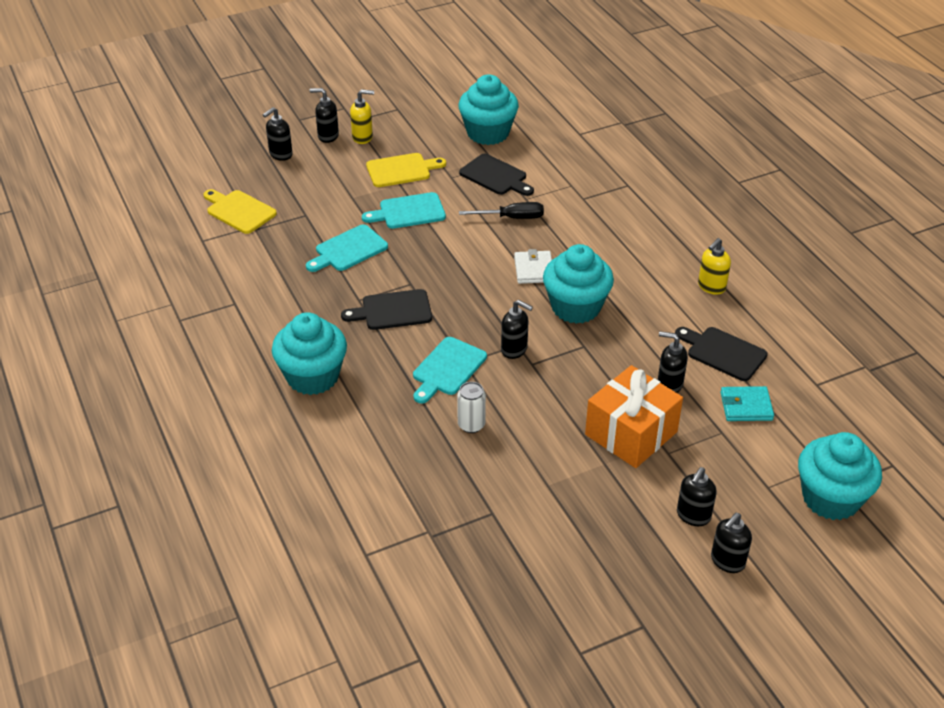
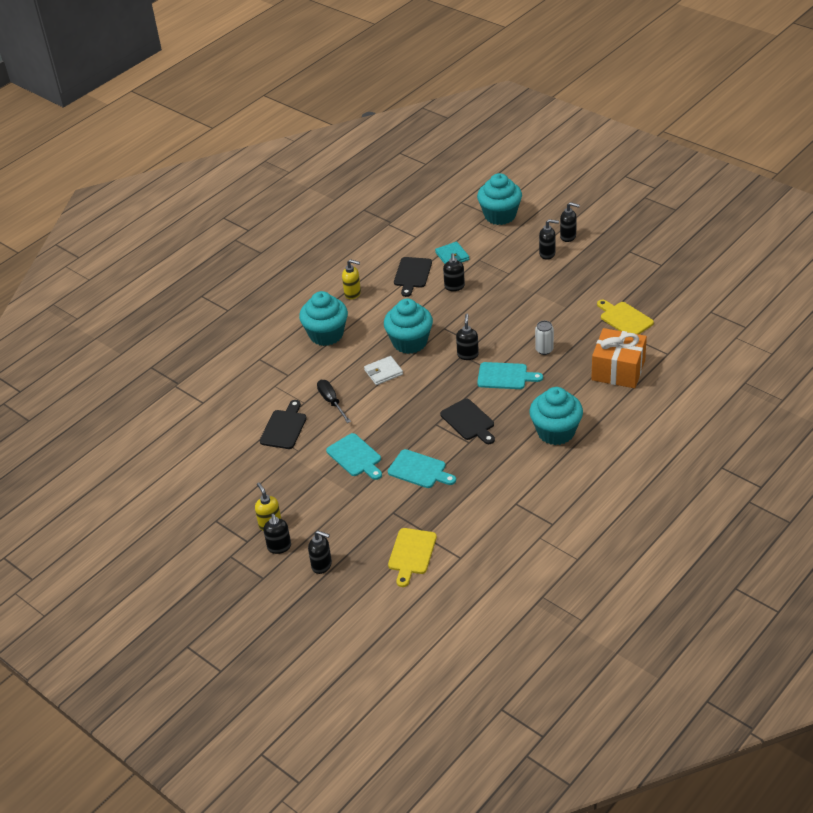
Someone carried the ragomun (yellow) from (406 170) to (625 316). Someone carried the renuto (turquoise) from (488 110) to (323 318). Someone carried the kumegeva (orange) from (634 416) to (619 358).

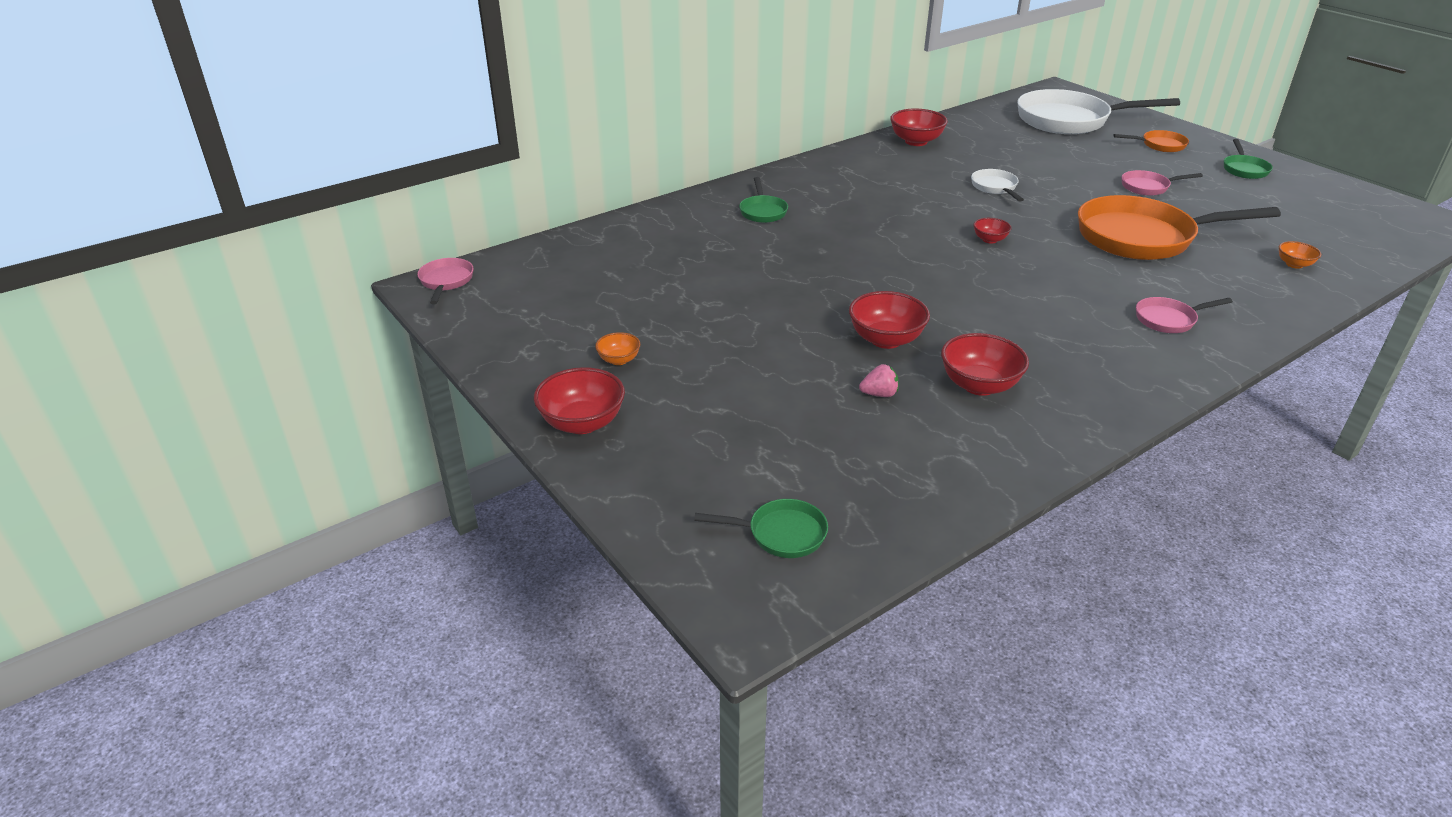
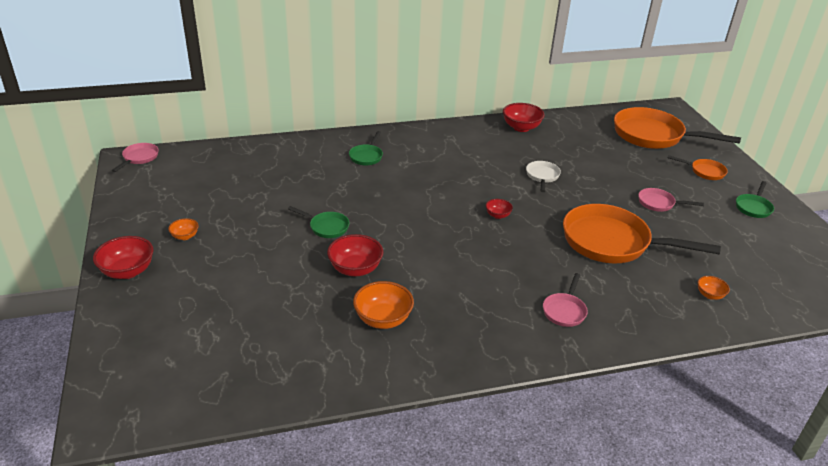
Someone took away the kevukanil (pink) at (879 380). Someone carried the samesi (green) from (761 528) to (318 222). Someone repainted the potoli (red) at (985 364), which became the potoli (orange) at (383 305). Someone repainted the samesi (white) at (1098 111), which became the samesi (orange) at (677 128). Someone rotated the samesi (pink) at (1184 315) by 75 degrees counterclockwise.

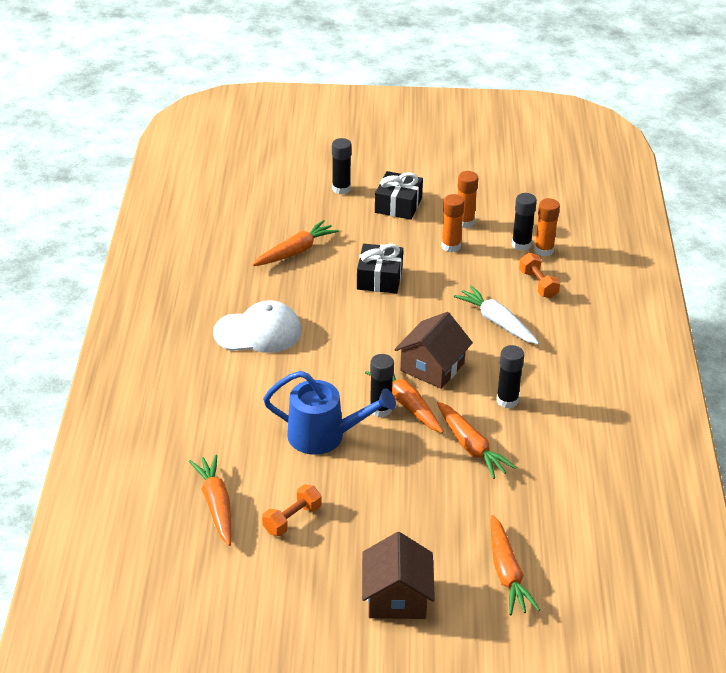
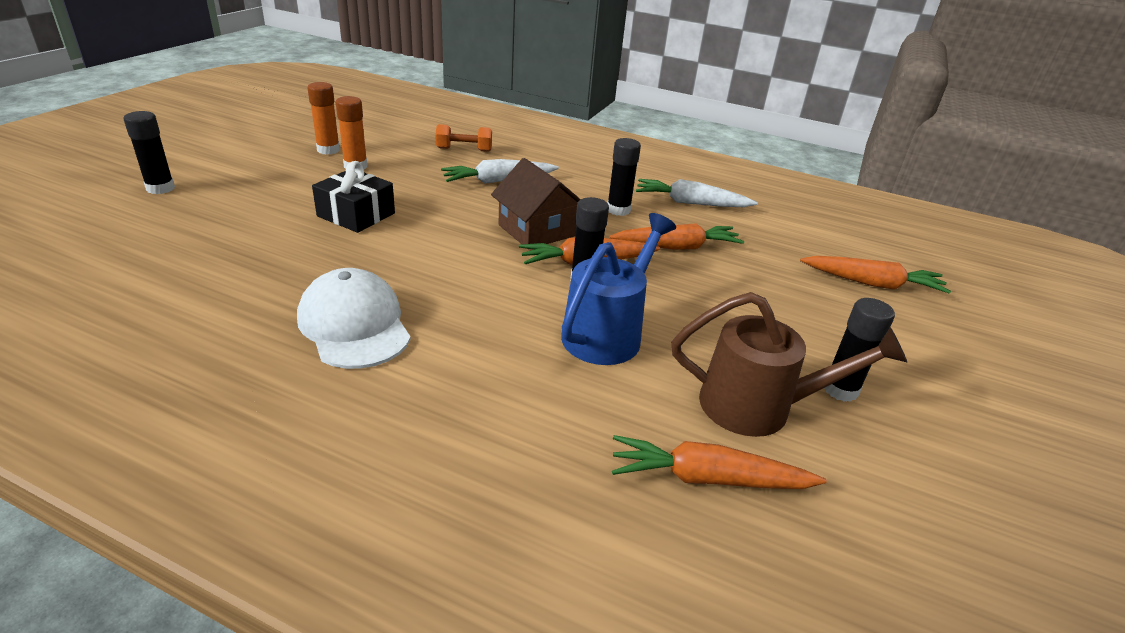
Someone took away the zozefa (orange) at (296 243). Someone took away the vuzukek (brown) at (398 575). Someone took away the kumegeva (black) at (399 195). Someone took away the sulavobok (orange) at (547 227). Someone put down the zozefa (white) at (697 193). Someone carried the sulavobok (black) from (524 222) to (859 350). Someone swapped the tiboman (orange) at (292 510) for the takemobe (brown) at (789 364). Someone rotated the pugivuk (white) at (257 326) by 45 degrees counterclockwise.

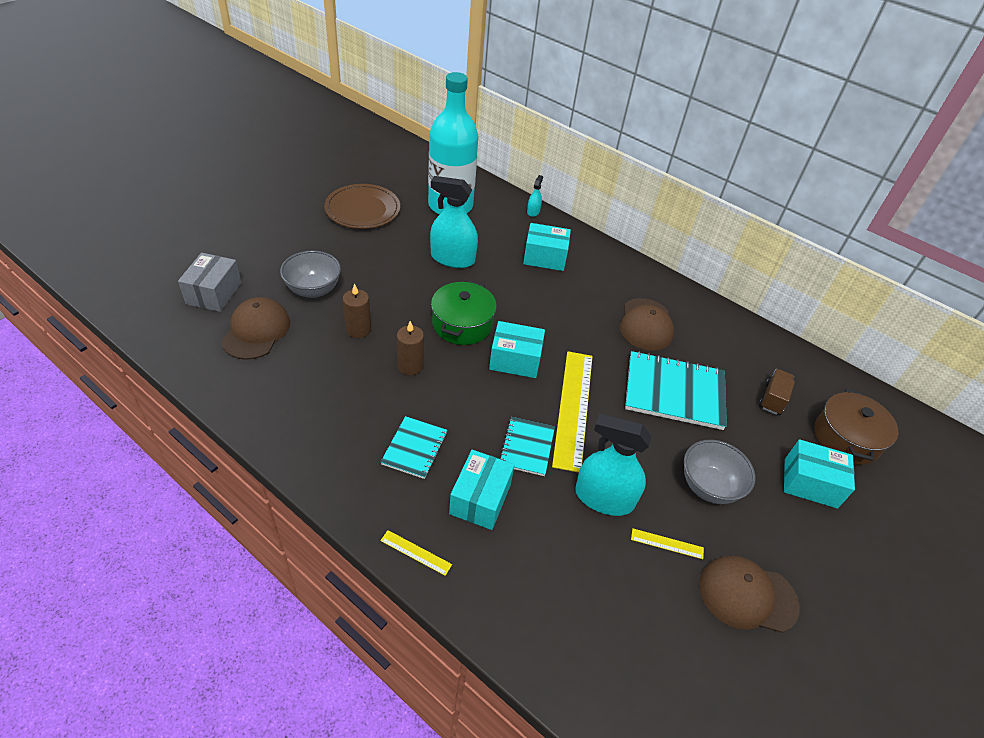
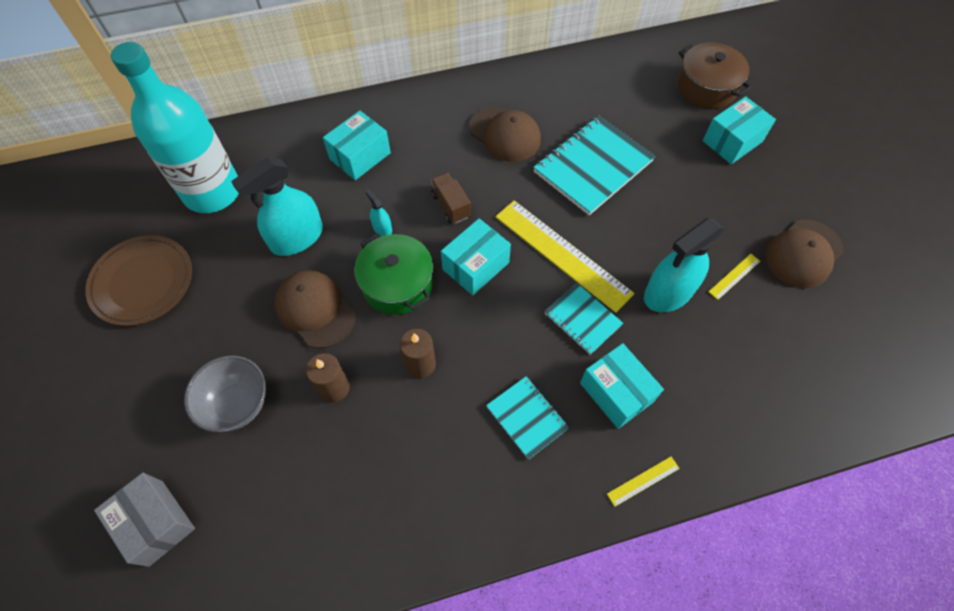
Someone took away the potoli (grey) at (720 472). Someone carried the pugivuk (brown) from (255 328) to (315 309). Someone carried the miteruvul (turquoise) from (535 196) to (378 212). Someone carried the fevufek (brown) from (777 392) to (450 198).

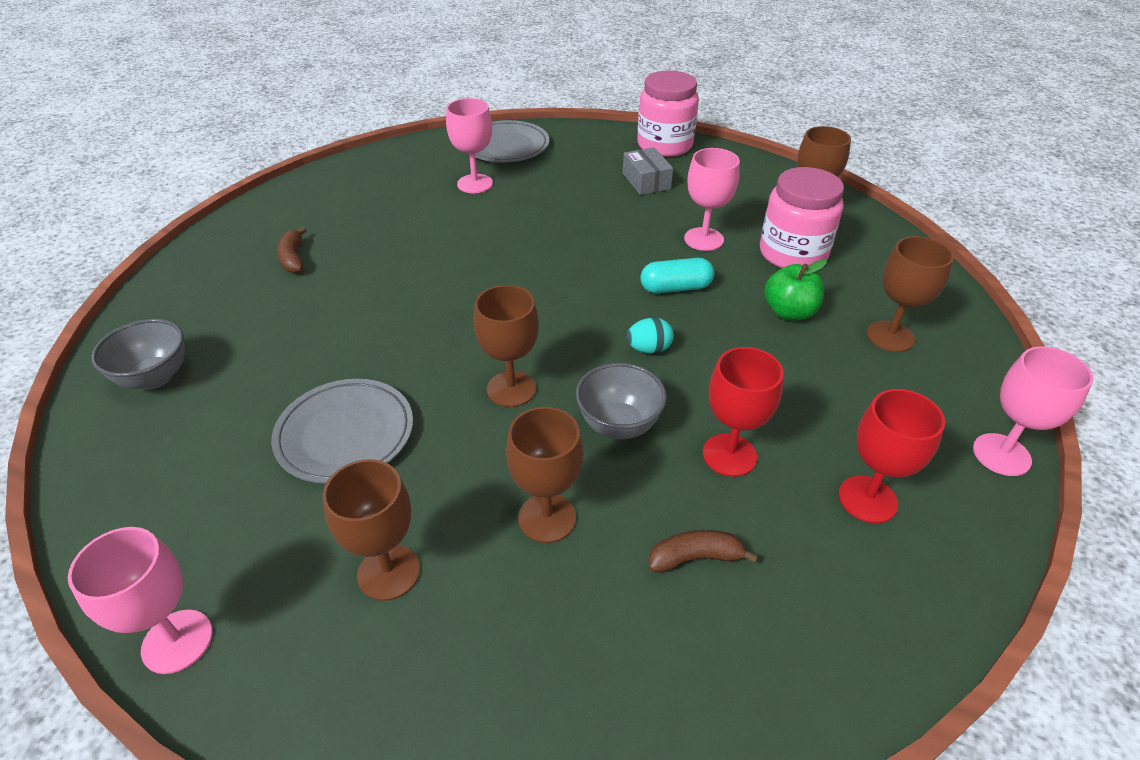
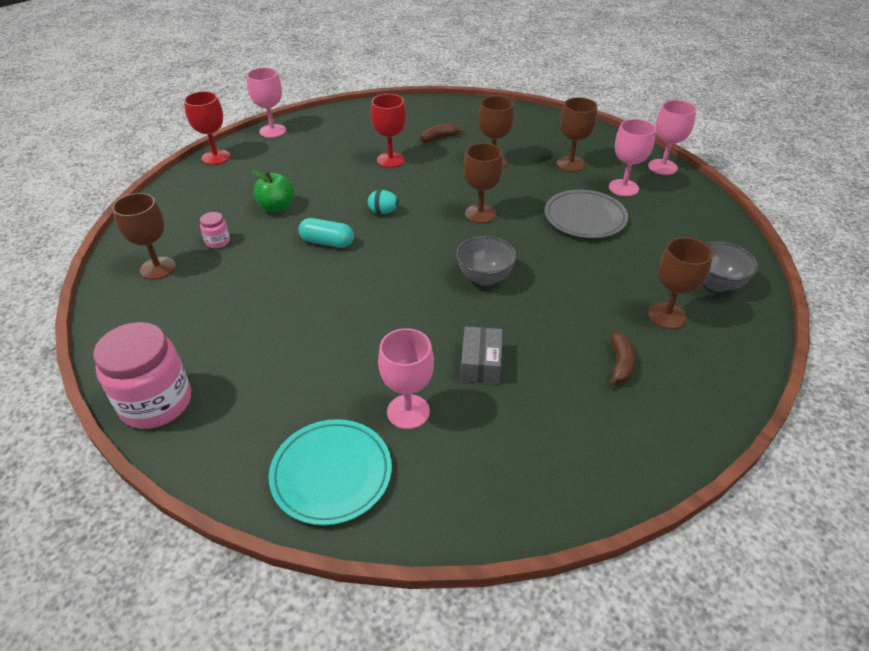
Someone carried the potoli (grey) from (621 401) to (486 261). Someone carried the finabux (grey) from (648 171) to (481 355). Someone carried the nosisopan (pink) from (712 199) to (632 157). Someone carried the nosisopan (red) from (892 456) to (207 128). Someone carried the nosisopan (brown) from (910 294) to (680 283). Someone repainted the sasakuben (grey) at (512 141), which became the sasakuben (turquoise) at (330 472). Someone rotated the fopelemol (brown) at (703 551) by 135 degrees clockwise. Someone scaled the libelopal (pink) at (802 217) by 0.44.

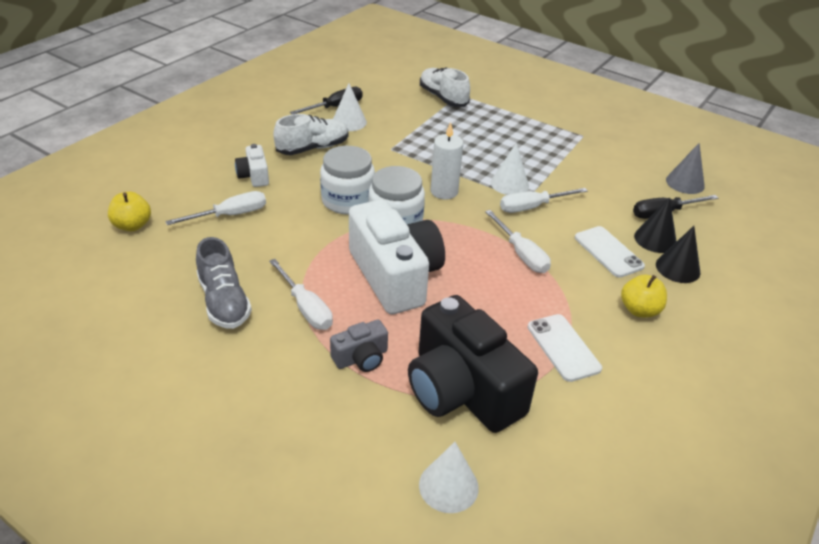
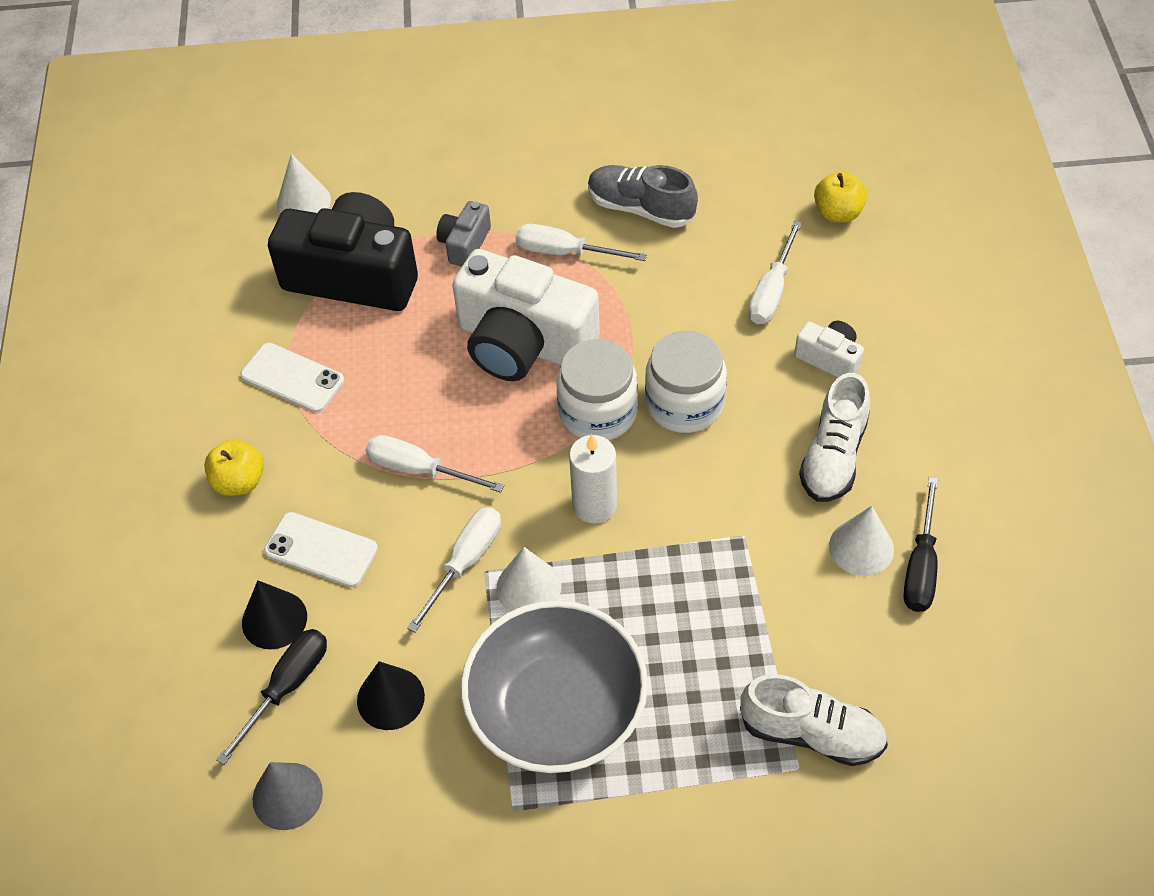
Someone put down the potoli (grey) at (554 686). Someone carried the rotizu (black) from (678 254) to (391 695).

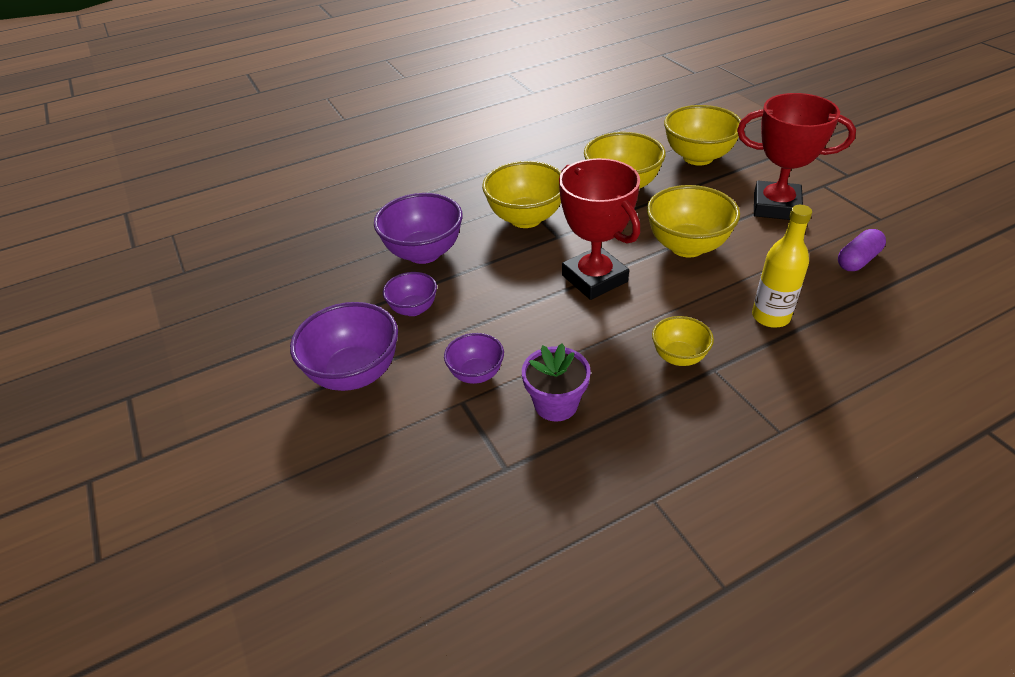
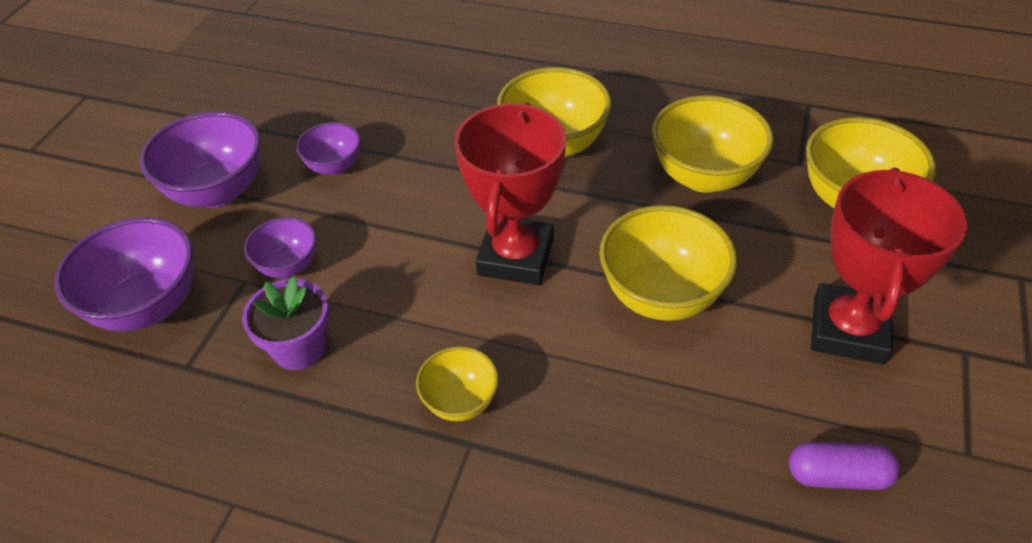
Someone took away the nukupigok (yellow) at (782 266). Someone carried the potoli (purple) from (418 228) to (123 274). Someone rotated the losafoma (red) at (796 156) by 45 degrees clockwise.

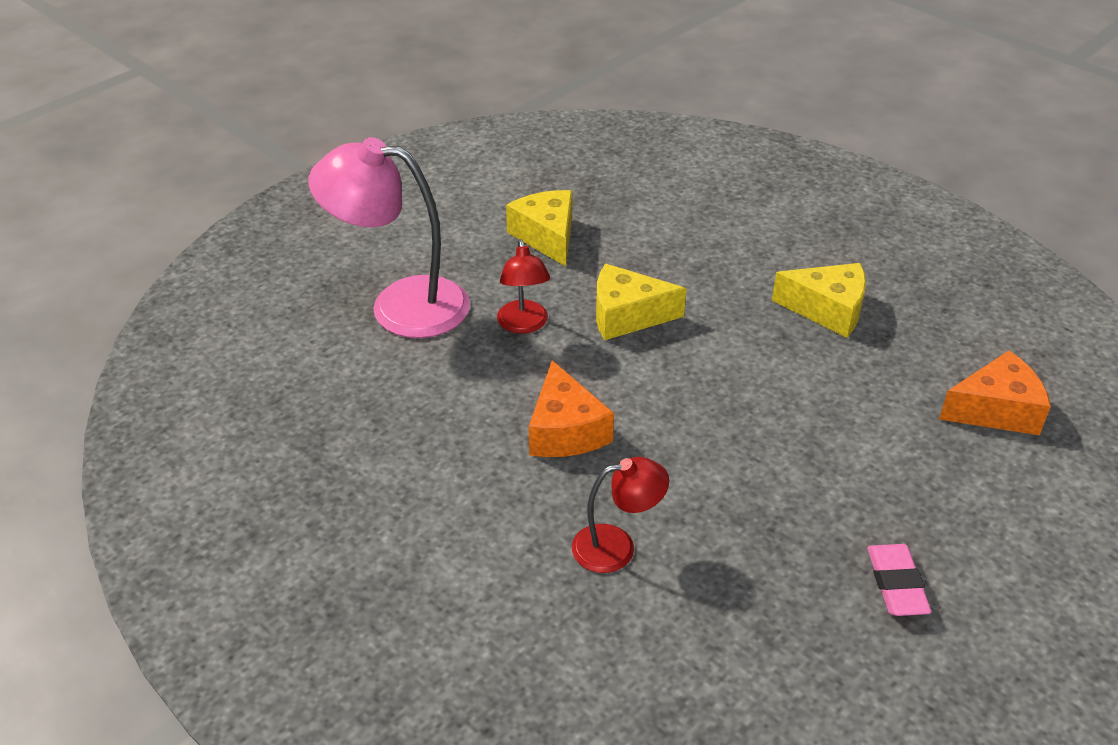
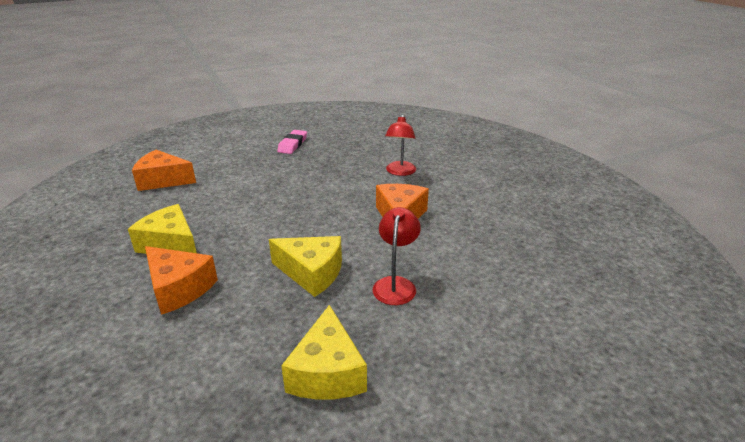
Someone took away the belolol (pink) at (389 237). Someone put down the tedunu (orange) at (181 280). Someone rotated the belolol (red) at (620 515) by 90 degrees counterclockwise.

